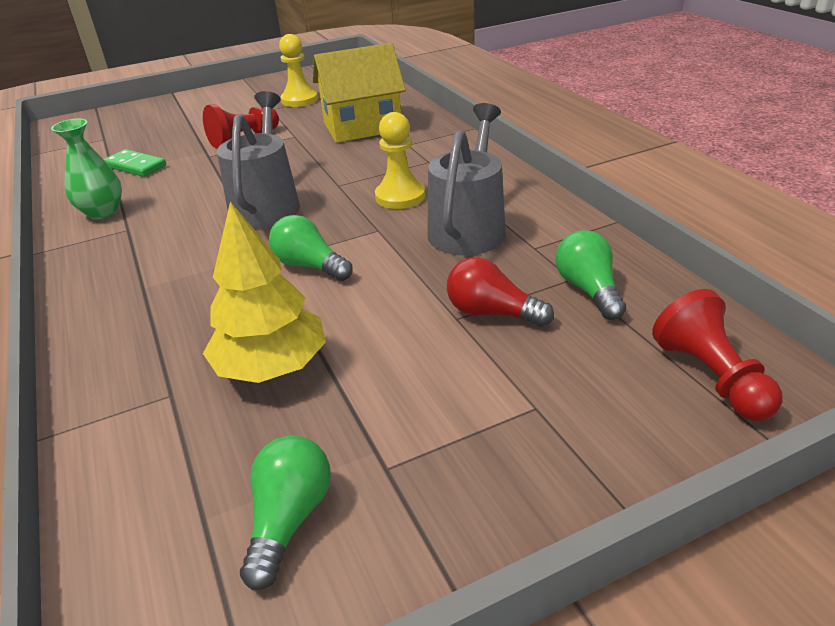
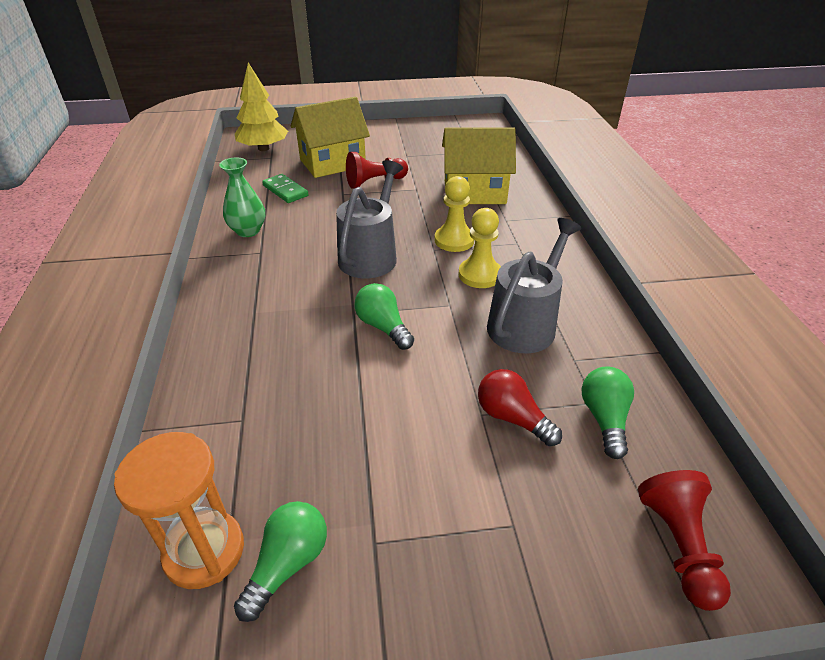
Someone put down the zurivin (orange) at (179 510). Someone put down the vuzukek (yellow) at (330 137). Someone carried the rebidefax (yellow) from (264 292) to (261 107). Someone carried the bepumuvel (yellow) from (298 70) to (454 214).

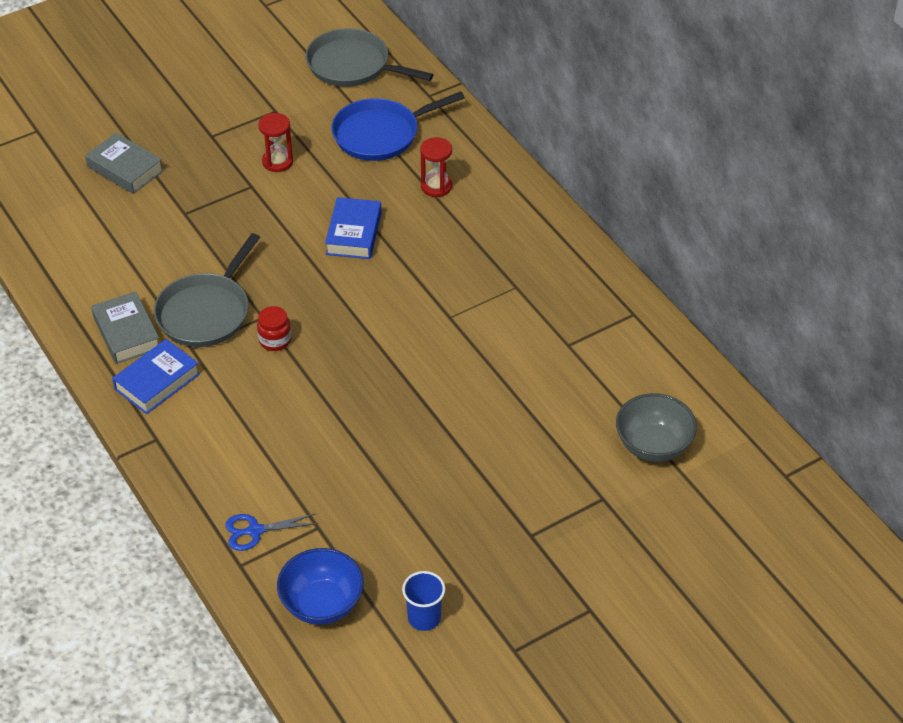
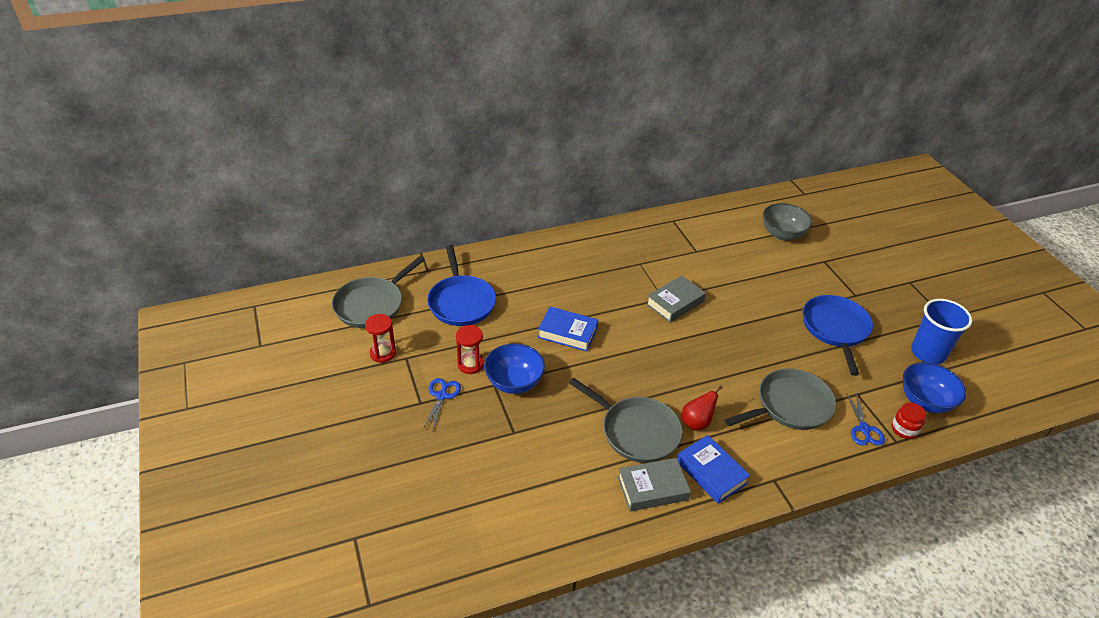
Someone put down the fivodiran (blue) at (442 404). Someone put down the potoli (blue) at (514 368). Someone put down the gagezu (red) at (702 407). Someone put down the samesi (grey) at (780 399). Someone put down the samesi (blue) at (838 335). Someone carried the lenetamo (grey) from (124 163) to (676 298). Someone carried the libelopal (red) from (274 328) to (909 421). Someone carried the zurivin (red) from (436 167) to (380 338). Someone scaled the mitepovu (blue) at (423 601) by 1.60.

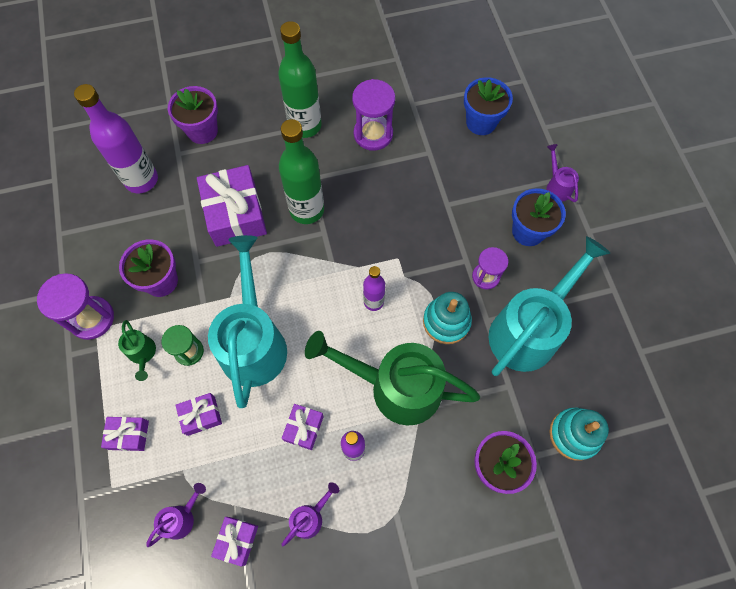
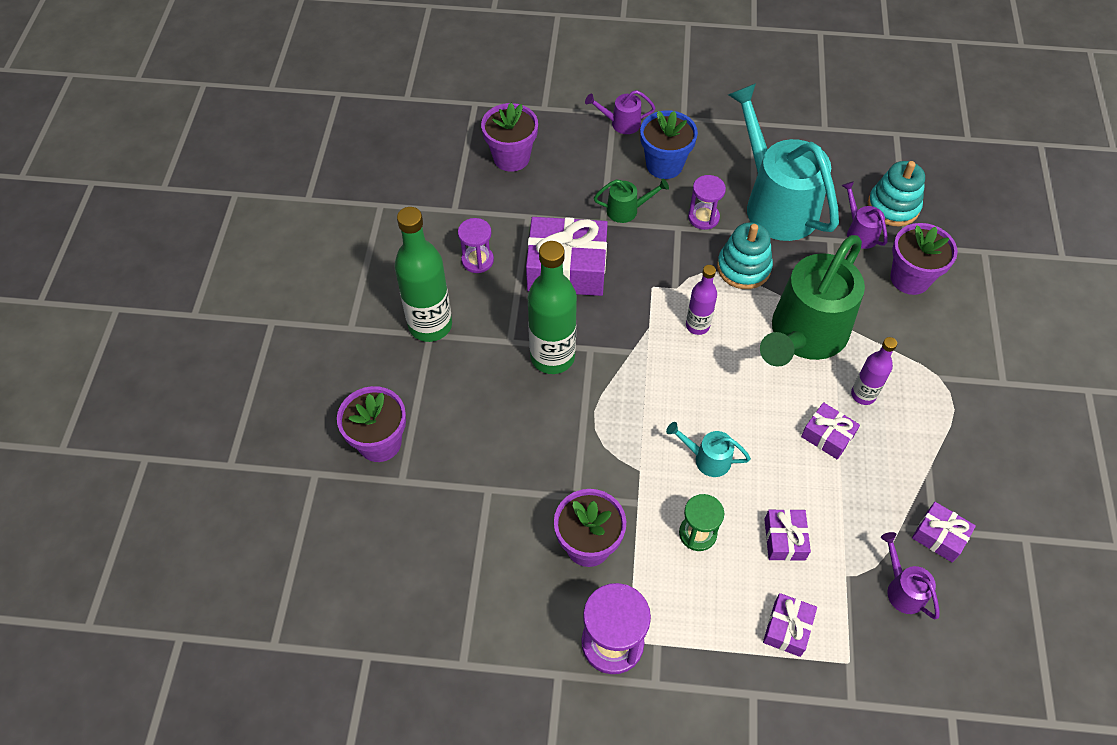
Someone took away the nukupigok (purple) at (116 138). Someone carried the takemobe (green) from (137 350) to (631 201). Someone carried the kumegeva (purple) from (232 206) to (567 256). Someone carried the takemobe (purple) from (310 514) to (864 215). Someone repainted the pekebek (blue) at (488 106), which became the pekebek (purple) at (509 137). Someone scaled the takemobe (turquoise) at (247 321) by 0.43. Someone scaled the zurivin (purple) at (373 115) by 0.64.

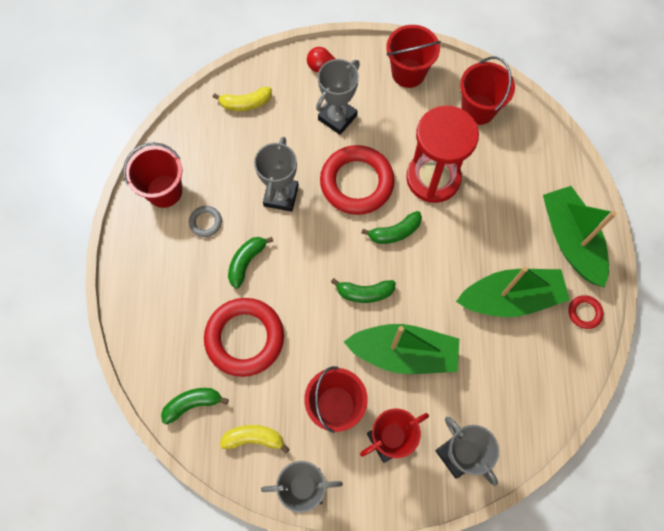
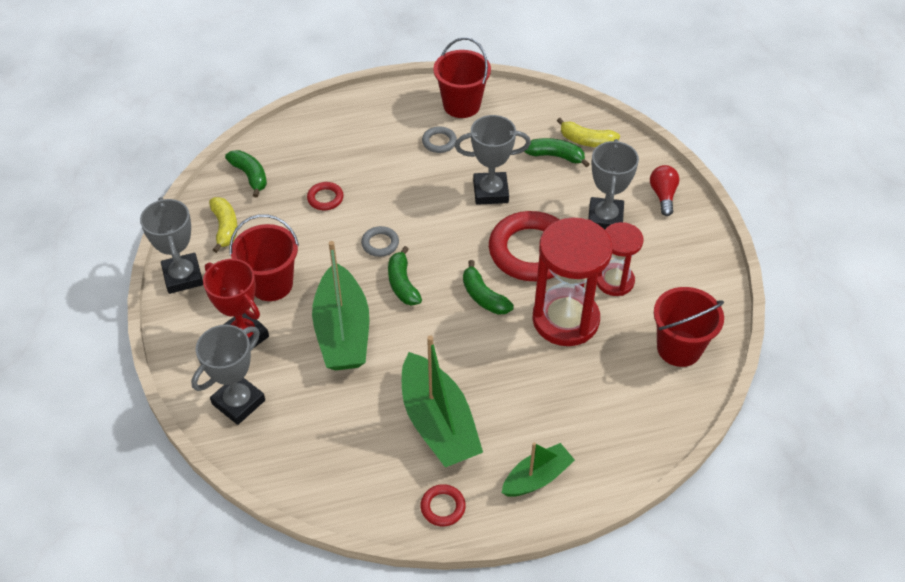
Someone took away the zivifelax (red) at (413 56). Someone put down the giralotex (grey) at (380 241). Someone put down the zurivin (red) at (620 259). Someone carried the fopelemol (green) from (250 263) to (556 152). Someone rotated the fopelemol (yellow) at (242 99) by 45 degrees counterclockwise. Someone rotated the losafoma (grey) at (338 97) by 75 degrees clockwise. Someone scaled the giralotex (red) at (244 337) by 0.44. Someone scaled the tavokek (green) at (580 237) by 0.58.

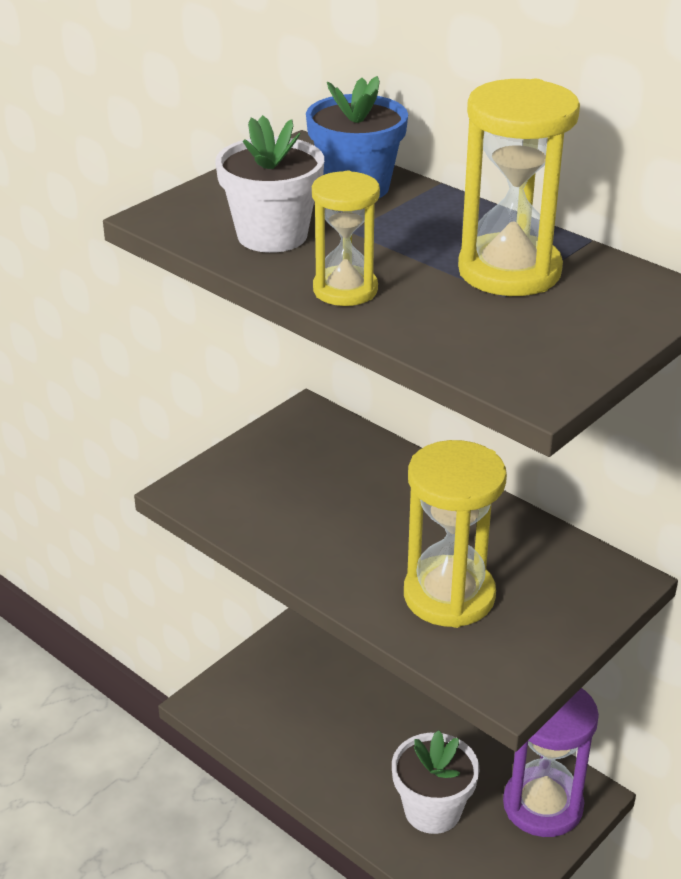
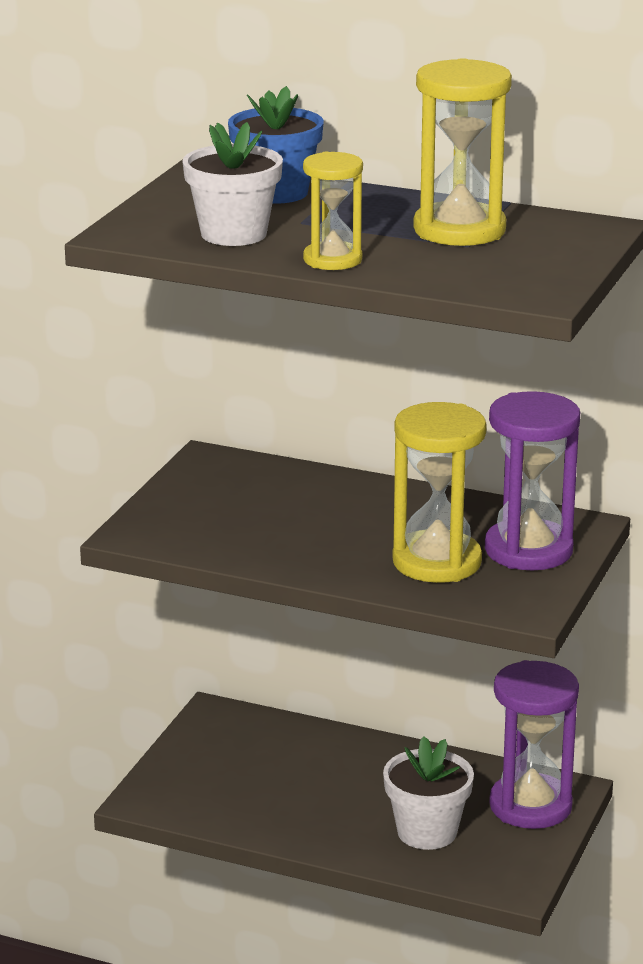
Someone put down the zurivin (purple) at (532 480).

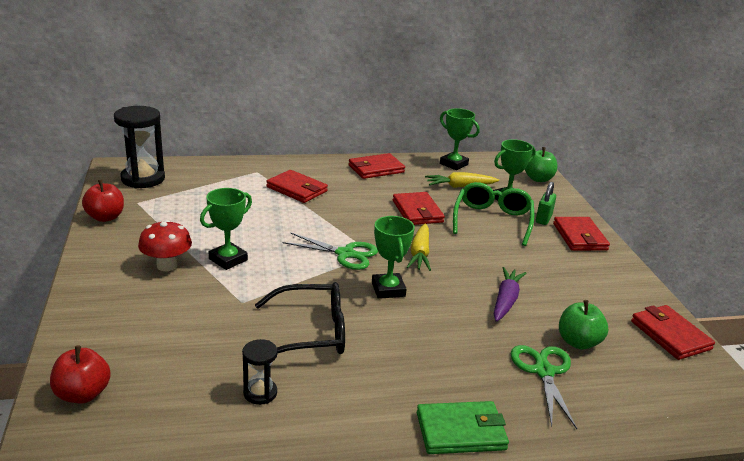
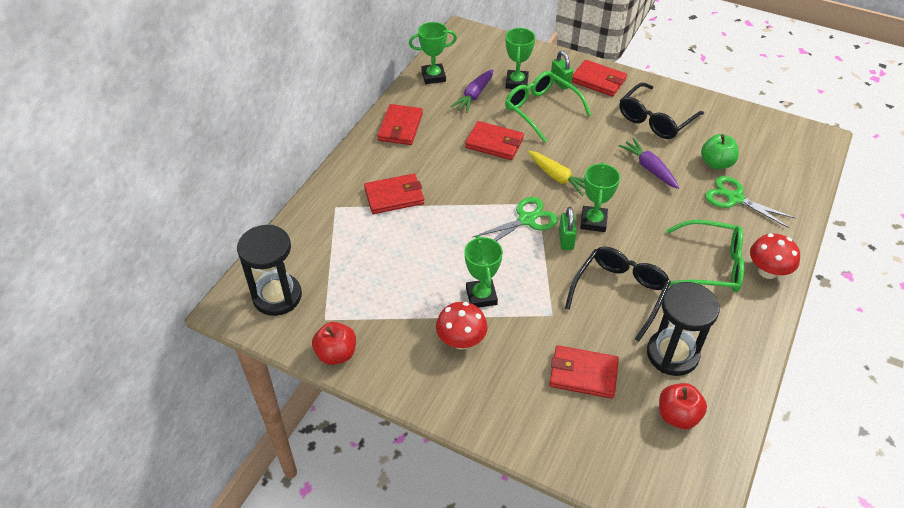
Someone took away the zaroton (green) at (541 164). Someone put down the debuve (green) at (568 228). Someone put down the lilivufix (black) at (661 110). Someone put down the lilivufix (green) at (705 256). Someone carried the zaroton (red) from (80 374) to (683 406). Someone carried the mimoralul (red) from (673 332) to (584 372). Someone swapped the mimoralul (green) at (463 427) for the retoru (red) at (775 256). Someone repainted the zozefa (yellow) at (462 180), which became the zozefa (purple) at (472 91). Someone rotated the losafoma (green) at (393 257) by 75 degrees clockwise. Someone scaled the zurivin (black) at (260 372) by 1.93.

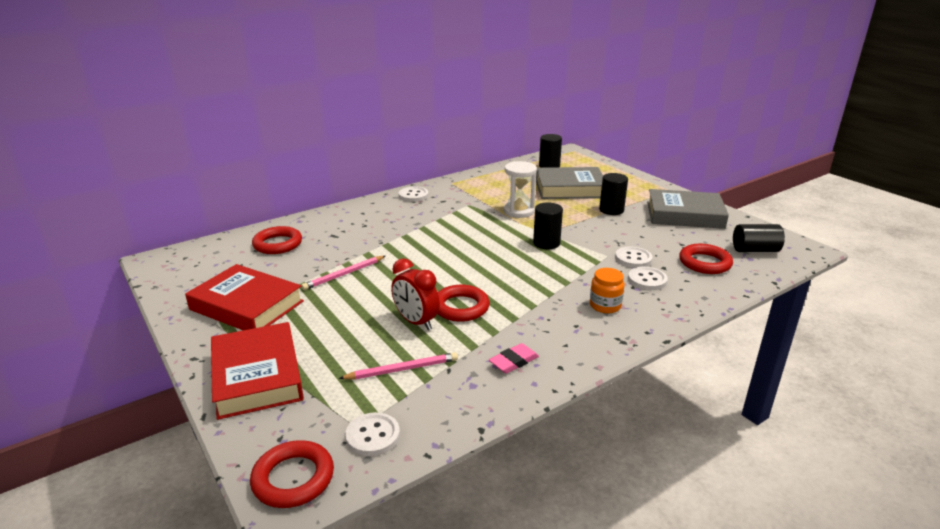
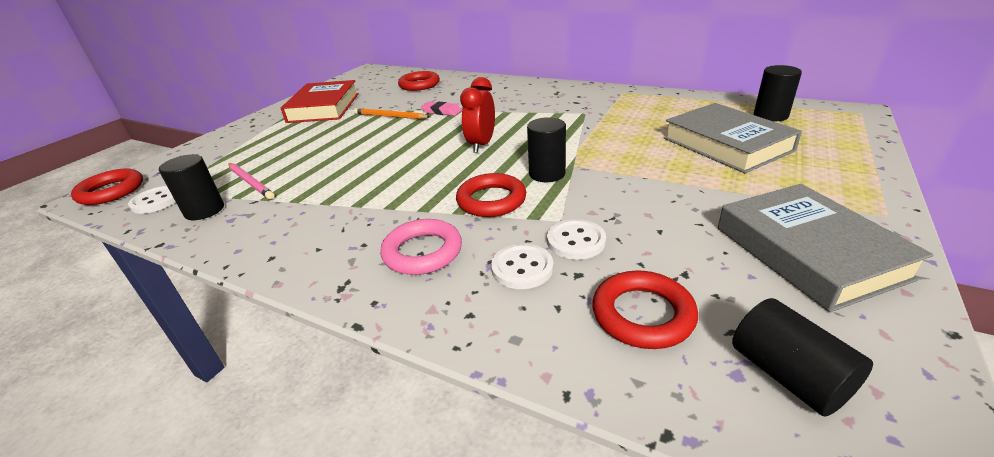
Someone took away the lenetamo (red) at (257 371). Someone took away the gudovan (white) at (414 194). Someone took away the zurivin (white) at (520 189). Someone carried the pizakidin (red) from (415 294) to (477 115). Someone carried the giralotex (red) from (463 303) to (491 195). Someone carried the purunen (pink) from (514 358) to (441 108). Someone carried the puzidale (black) from (613 194) to (191 187). Someone swapped the libelopal (orange) at (607 291) for the giralotex (pink) at (421 247). Someone repainted the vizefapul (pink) at (343 273), which became the vizefapul (orange) at (392 113).

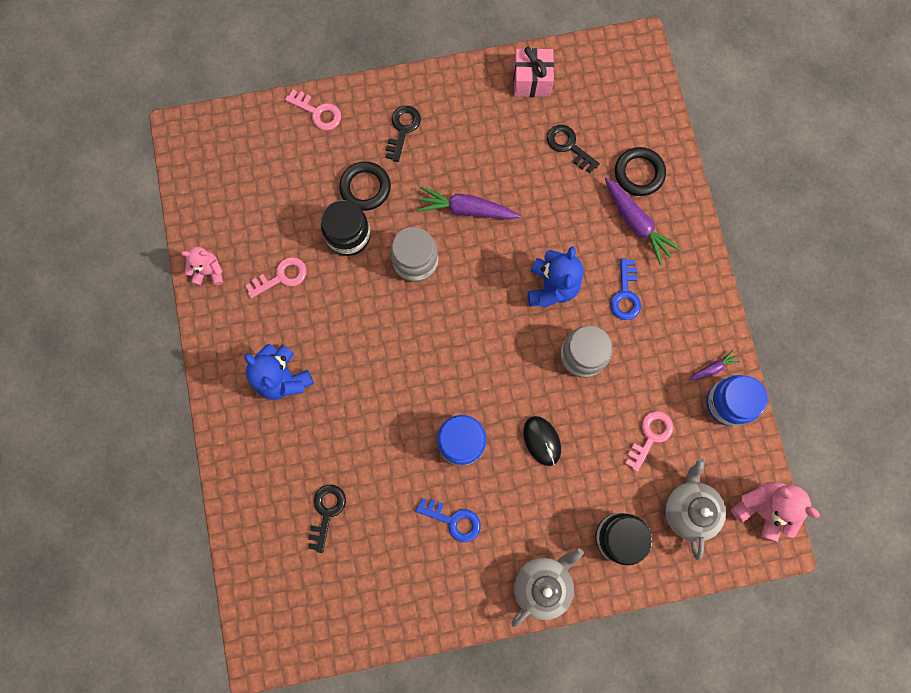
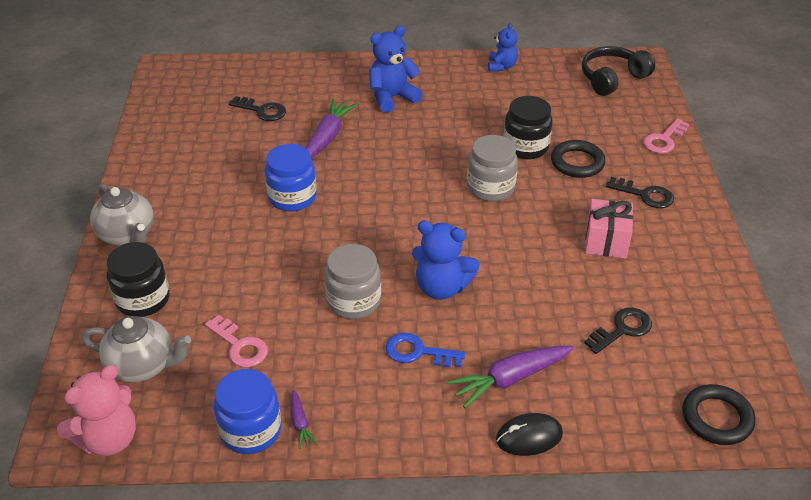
Someone took away the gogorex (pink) at (276 277). Someone took away the gogorex (blue) at (448 520). Someone put down the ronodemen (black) at (618 71). Someone carried the zozefa (purple) from (468 202) to (331 129). Someone carried the kumegeva (pink) from (533 72) to (609 228). Someone carried the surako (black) from (542 441) to (529 434). Someone carried the giralotex (black) from (640 171) to (718 414). Someone repainted the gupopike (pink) at (202 266), which became the gupopike (blue) at (503 47).

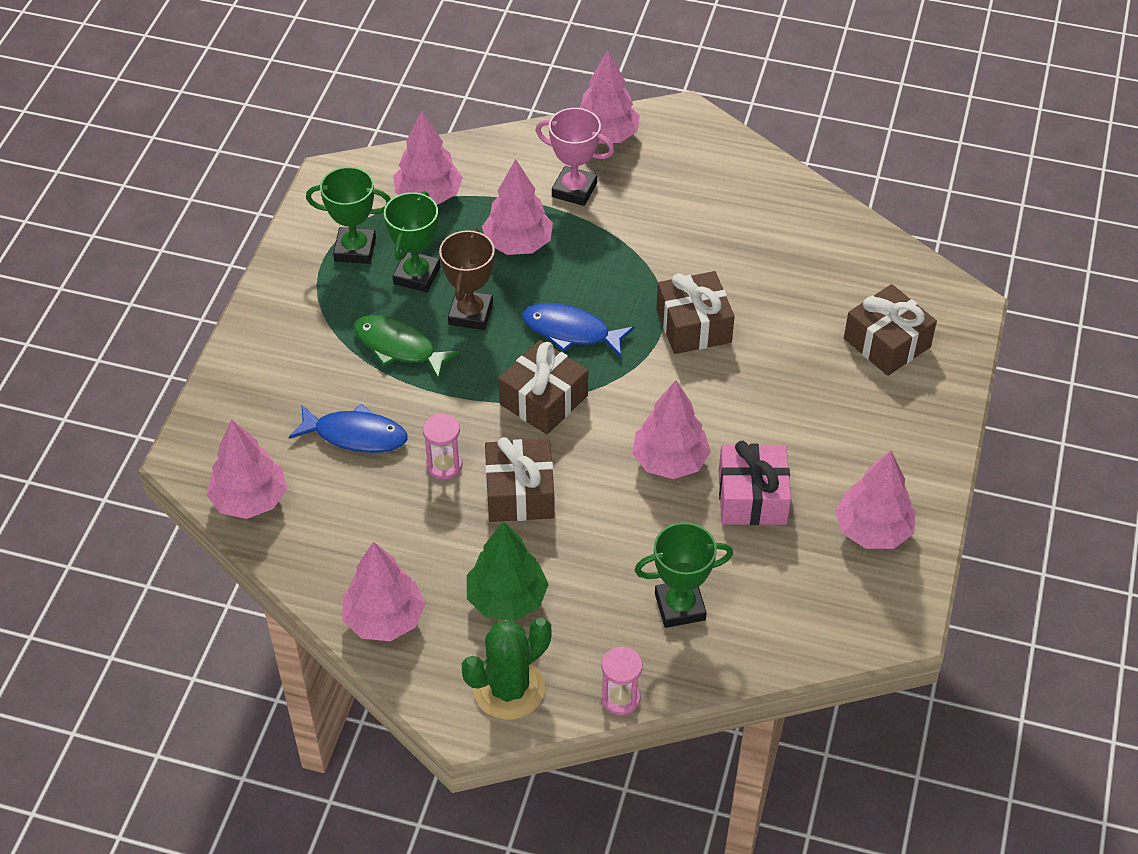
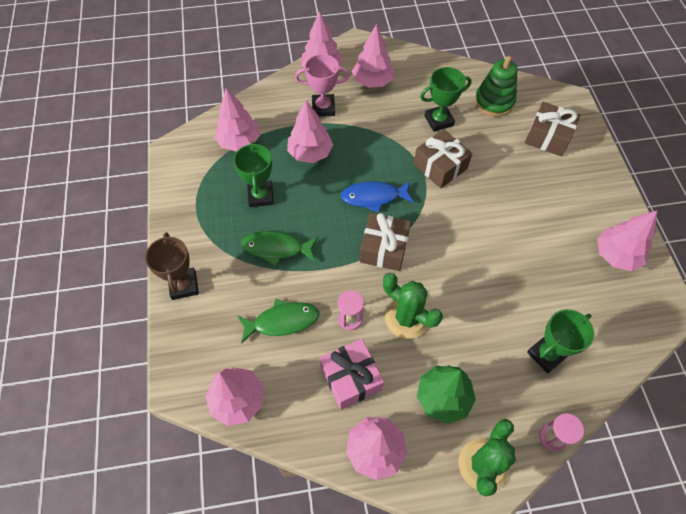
Someone put down the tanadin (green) at (496 86). Someone carried the losafoma (green) from (348 215) to (446 99). Someone carried the losafoma (brown) from (467 279) to (172 266). Someone carried the rebidefax (pink) from (671 429) to (373 56). Someone carried the kumegeva (pink) from (755 483) to (352 374). Someone swapped the kumegeva (brown) at (520 479) for the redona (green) at (413 306). Someone repainted the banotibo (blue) at (348 428), which became the banotibo (green) at (278 321).

